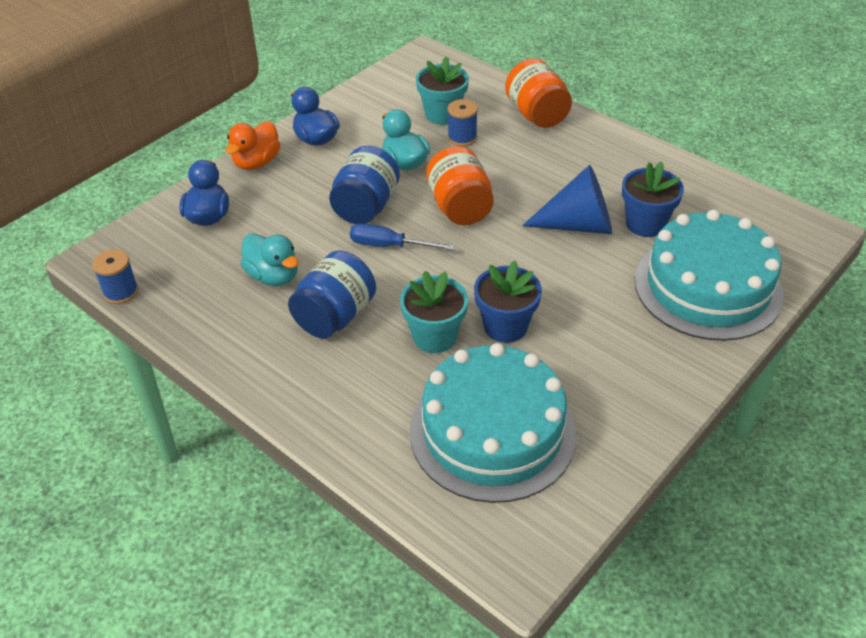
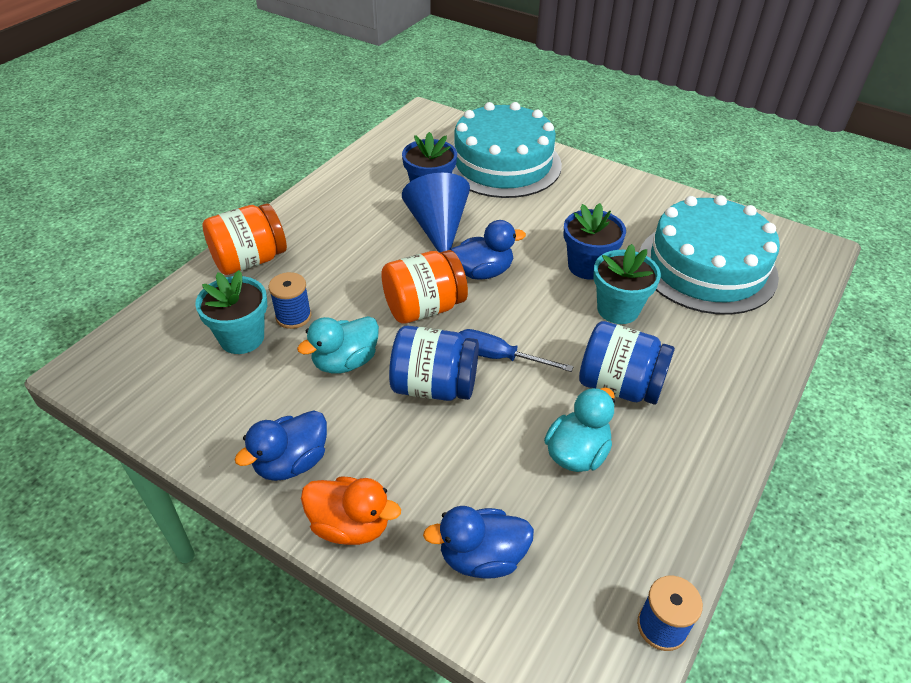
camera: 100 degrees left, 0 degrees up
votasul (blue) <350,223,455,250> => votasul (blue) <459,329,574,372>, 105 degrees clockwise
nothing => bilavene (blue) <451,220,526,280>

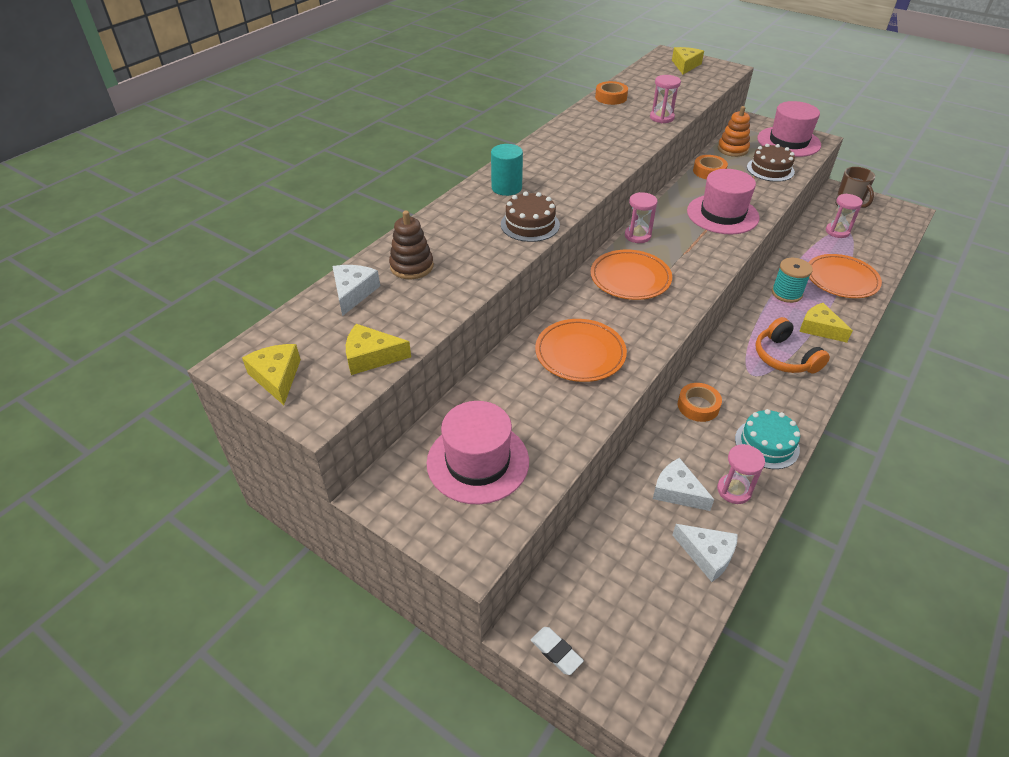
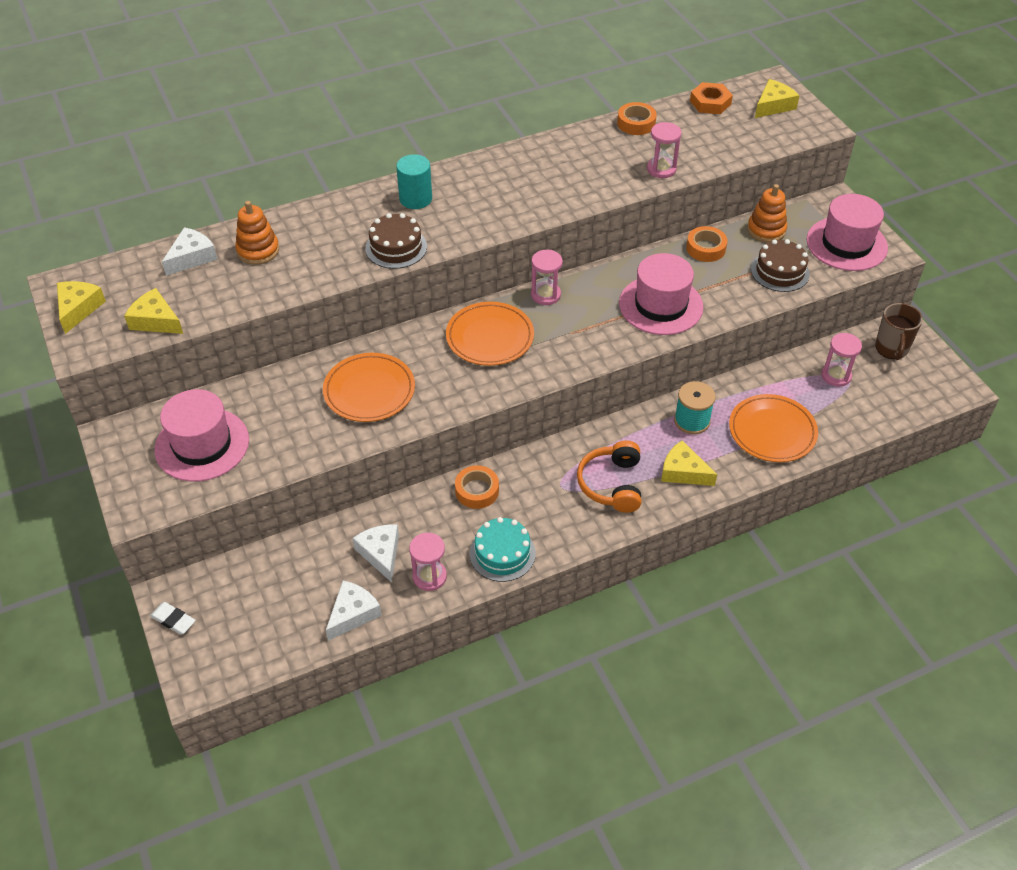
camera: 30 degrees right, 5 degrees up
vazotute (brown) <389,211,434,279> => vazotute (orange) <235,201,279,265>
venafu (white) <531,627,584,675> => venafu (white) <150,602,196,635>, 45 degrees counterclockwise
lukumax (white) <672,524,738,582> => lukumax (white) <326,581,382,641>, 120 degrees counterclockwise
lukumax (yellow) <799,303,853,343> => lukumax (yellow) <661,440,717,486>, 45 degrees counterclockwise
nothing => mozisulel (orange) <690,82,733,114>

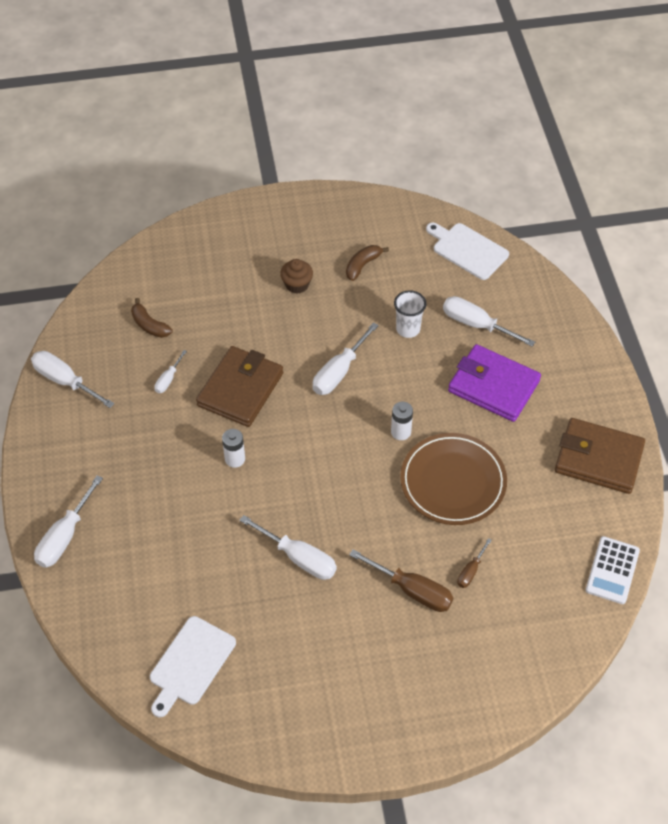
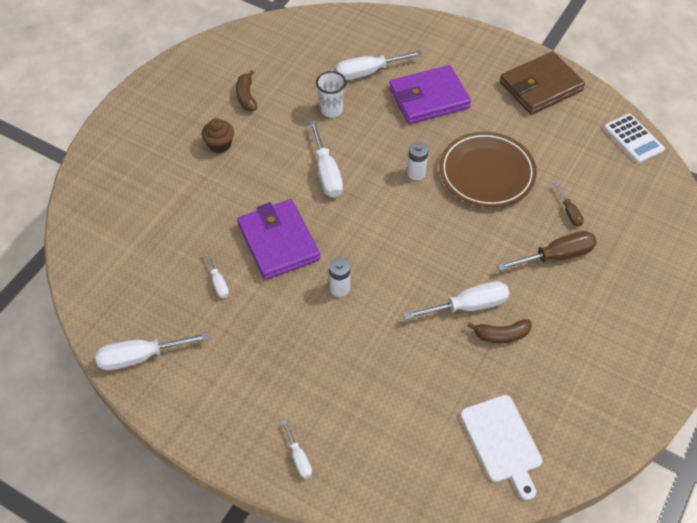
camera: 50 degrees left, 0 degrees up
votasul (white) <34,475,103,568> => votasul (white) <282,420,312,479>, x0.55
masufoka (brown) <131,298,173,338> => masufoka (brown) <468,319,532,343>, moved
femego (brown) <196,346,283,427> => femego (purple) <237,199,320,280>
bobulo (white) <426,223,509,280> => nothing

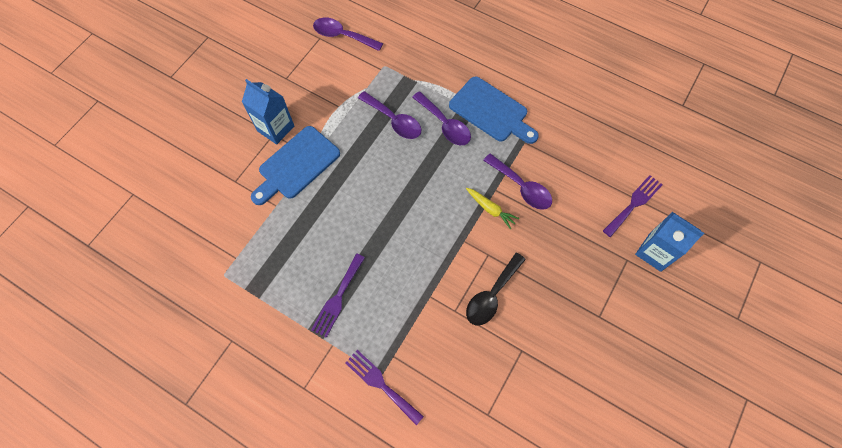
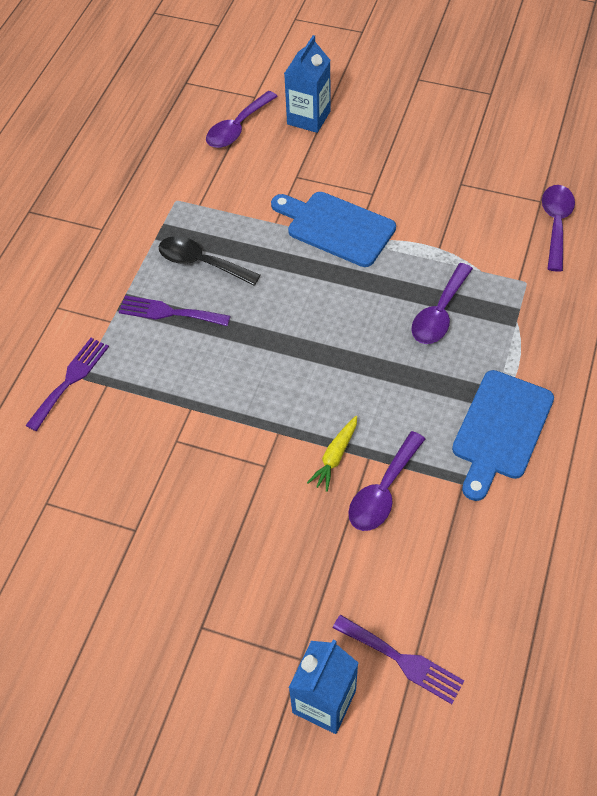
camera: 80 degrees right, 10 degrees down
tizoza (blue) <242,79,294,145> => tizoza (blue) <284,35,331,133>, moved
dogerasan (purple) <412,91,471,145> => dogerasan (purple) <206,91,278,148>, moved
dogerasan (black) <466,253,526,326> => dogerasan (black) <159,236,260,286>, moved

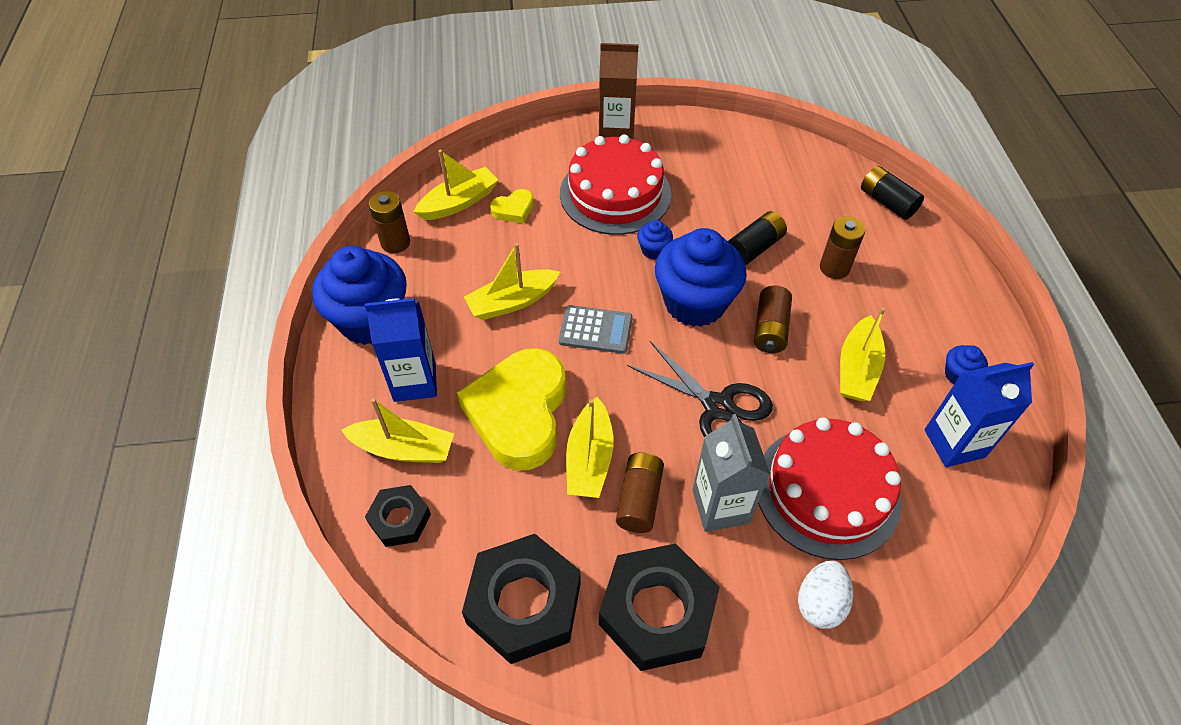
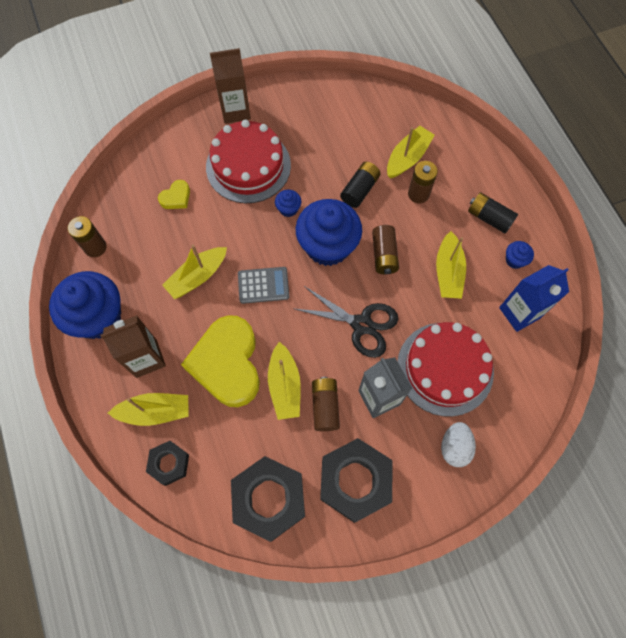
camera: 15 degrees left, 15 degrees up
tizoza (blue) <365,298,437,402> => tizoza (brown) <100,315,166,378>
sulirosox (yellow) <414,150,498,220> => sulirosox (yellow) <387,126,435,178>, moved
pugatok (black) <861,166,924,220> => pugatok (black) <468,192,518,234>, moved

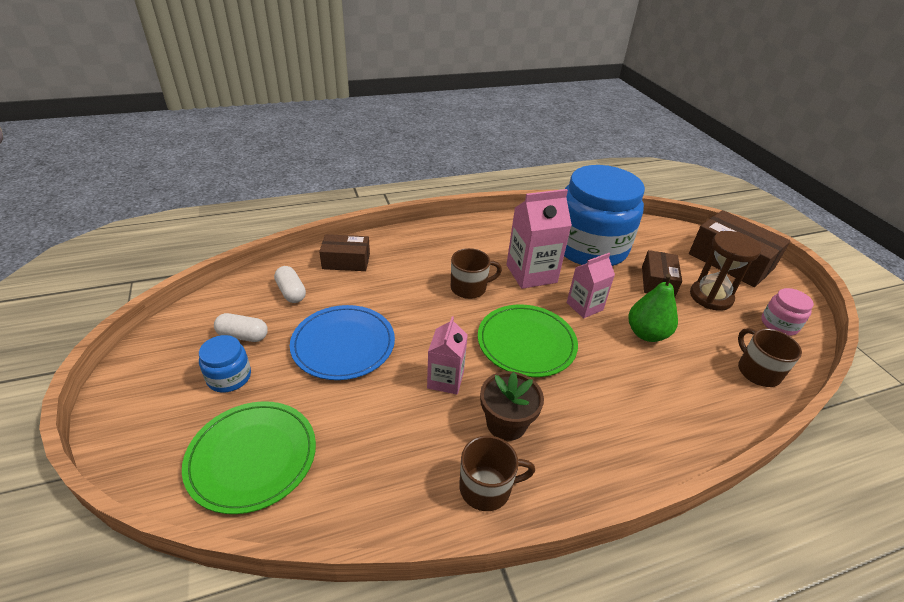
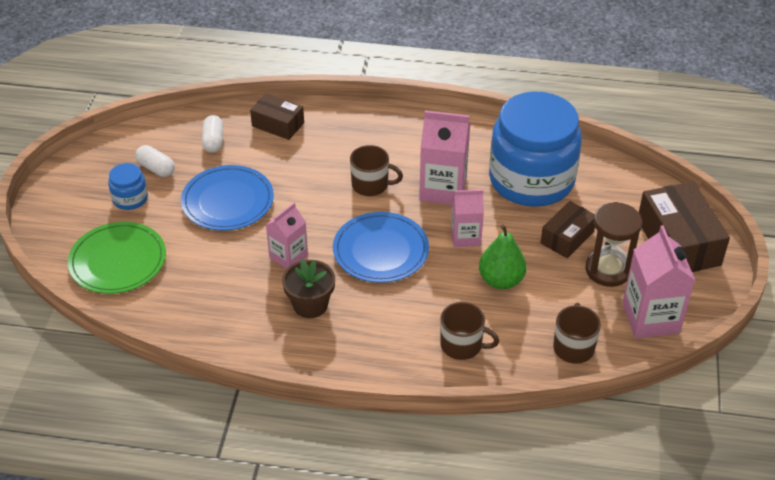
camera: 30 degrees right, 5 degrees up
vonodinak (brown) <459,436,535,511> => vonodinak (brown) <440,302,499,360>, moved
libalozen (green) <478,304,578,377> => libalozen (blue) <333,212,429,283>
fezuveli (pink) <761,288,814,336> => tizoza (pink) <622,225,695,338>

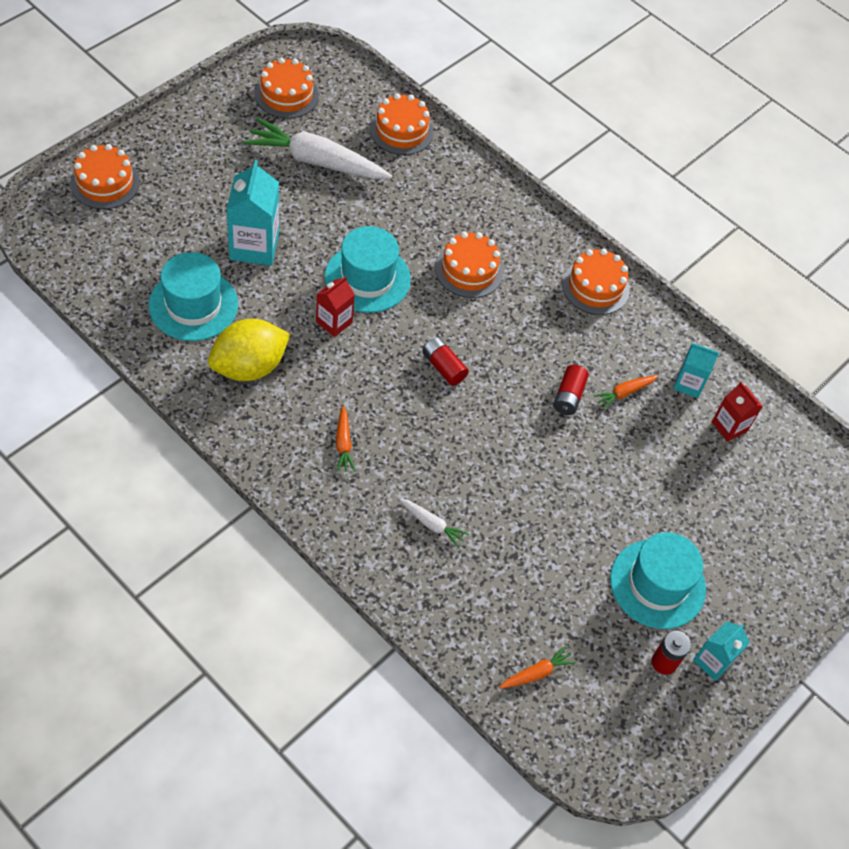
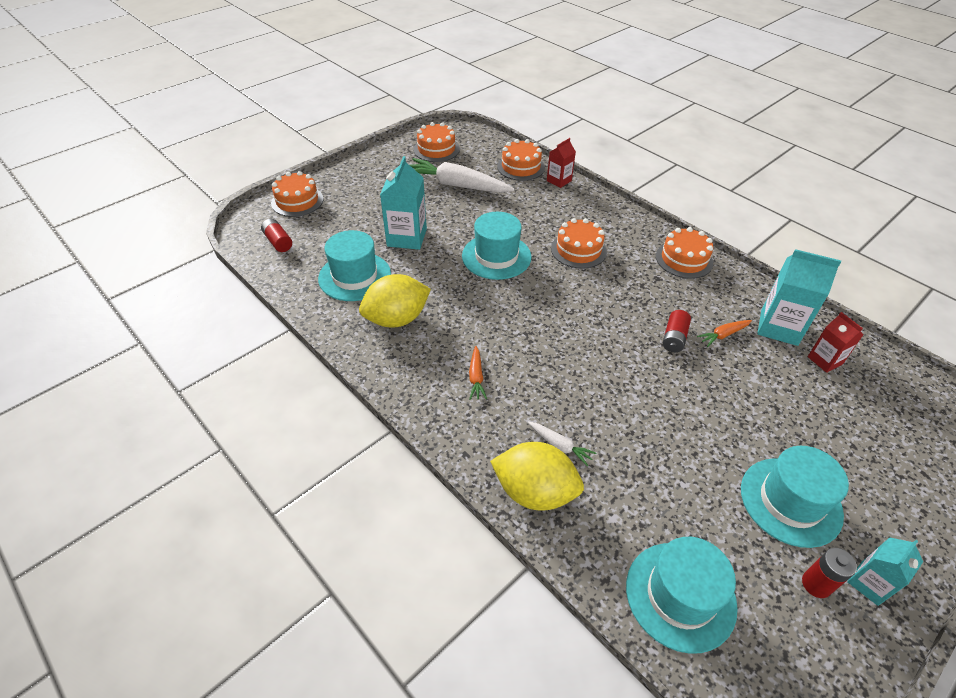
camera: 10 degrees right, 10 degrees down
tizoza (red) <316,276,355,337> => tizoza (red) <547,138,576,188>, moved
pugatok (red) <422,337,469,386> => pugatok (red) <261,219,292,252>, moved
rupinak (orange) <499,646,576,689> => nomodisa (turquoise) <626,537,738,654>
tizoza (turquoise) <673,343,719,398> => tizoza (turquoise) <757,249,841,346>, x1.68
nothing => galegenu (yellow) <490,442,584,511>

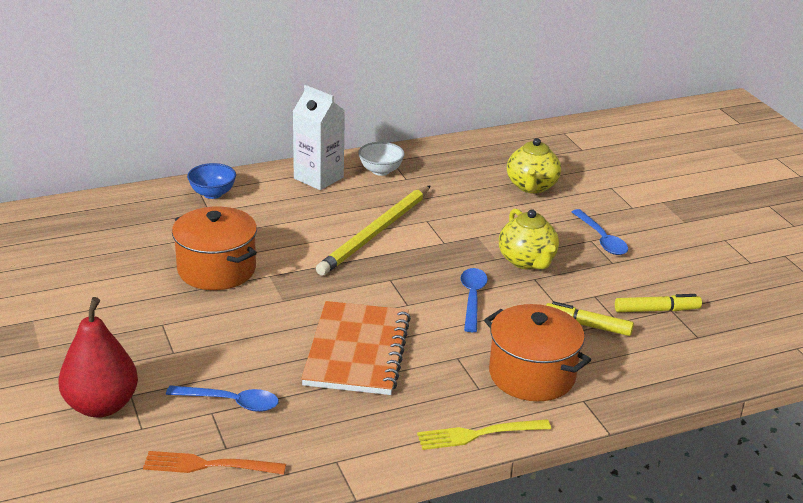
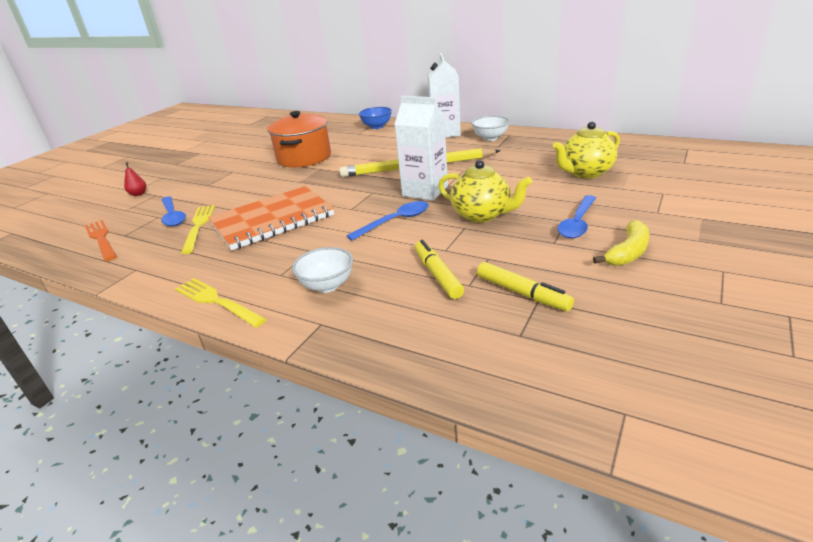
camera: 55 degrees right, 0 degrees up
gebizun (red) <58,297,138,417> => gebizun (red) <124,162,146,196>, x0.40
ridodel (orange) <484,304,591,401> => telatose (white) <292,247,353,293>
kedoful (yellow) <499,208,559,270> => kedoful (yellow) <438,160,532,223>, 90 degrees counterclockwise
nothing => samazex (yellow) <181,205,215,254>
nothing => tizoza (white) <394,96,448,200>
nothing => masufoka (yellow) <593,220,650,266>

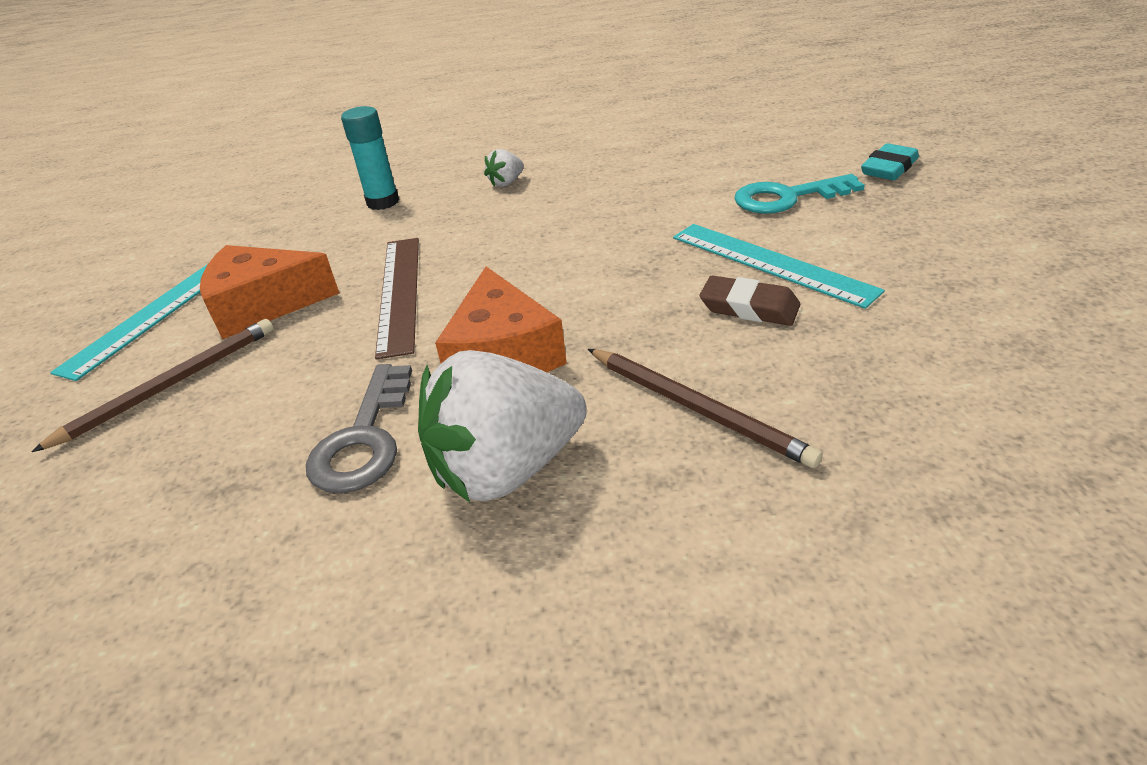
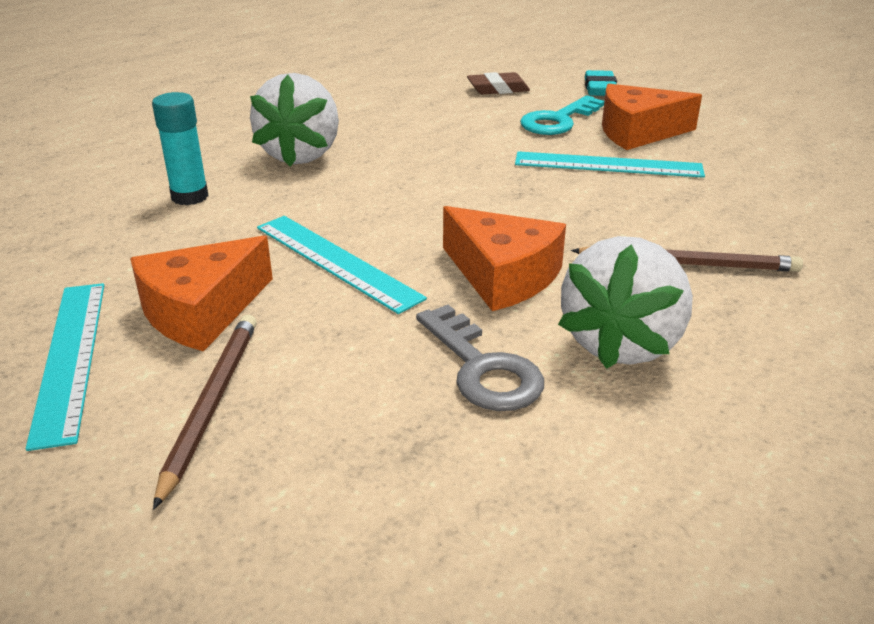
camera: 40 degrees left, 5 degrees down
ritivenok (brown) <375,238,419,359> => ritivenok (turquoise) <257,216,427,314>
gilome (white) <484,149,524,187> => gilome (white) <250,73,339,166>, x2.30
venafu (brown) <700,275,800,326> => venafu (brown) <467,72,530,95>, moved
nothing => lukumax (orange) <602,84,702,150>

